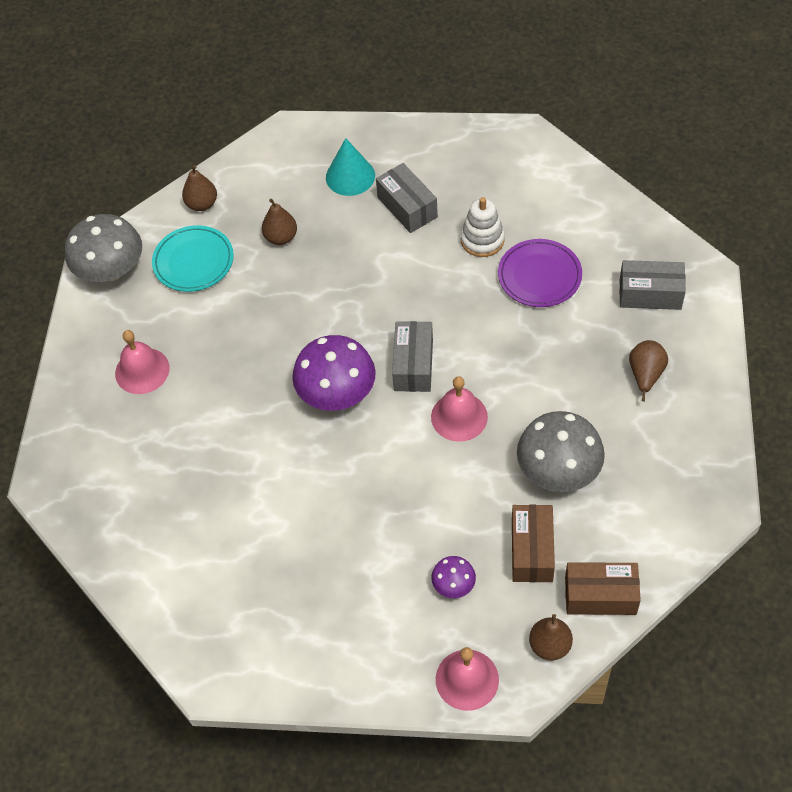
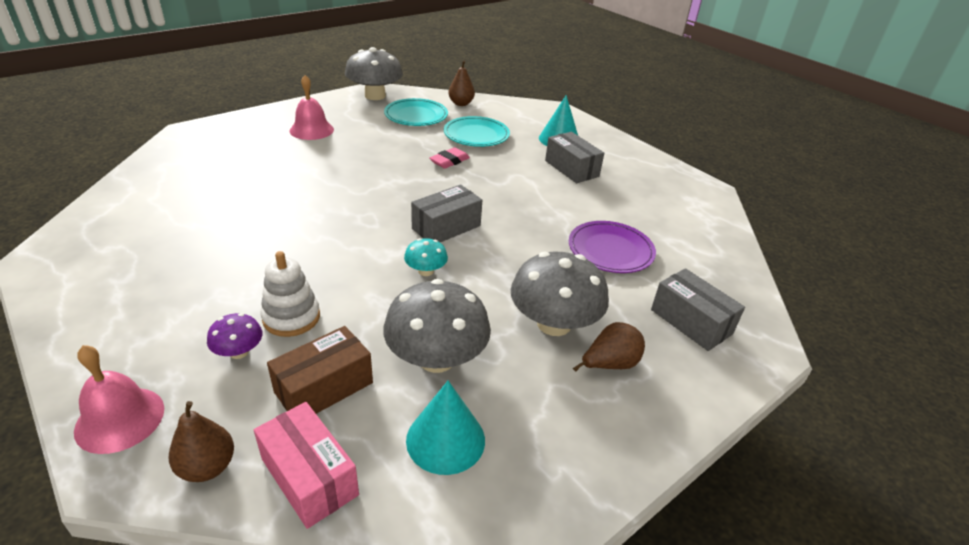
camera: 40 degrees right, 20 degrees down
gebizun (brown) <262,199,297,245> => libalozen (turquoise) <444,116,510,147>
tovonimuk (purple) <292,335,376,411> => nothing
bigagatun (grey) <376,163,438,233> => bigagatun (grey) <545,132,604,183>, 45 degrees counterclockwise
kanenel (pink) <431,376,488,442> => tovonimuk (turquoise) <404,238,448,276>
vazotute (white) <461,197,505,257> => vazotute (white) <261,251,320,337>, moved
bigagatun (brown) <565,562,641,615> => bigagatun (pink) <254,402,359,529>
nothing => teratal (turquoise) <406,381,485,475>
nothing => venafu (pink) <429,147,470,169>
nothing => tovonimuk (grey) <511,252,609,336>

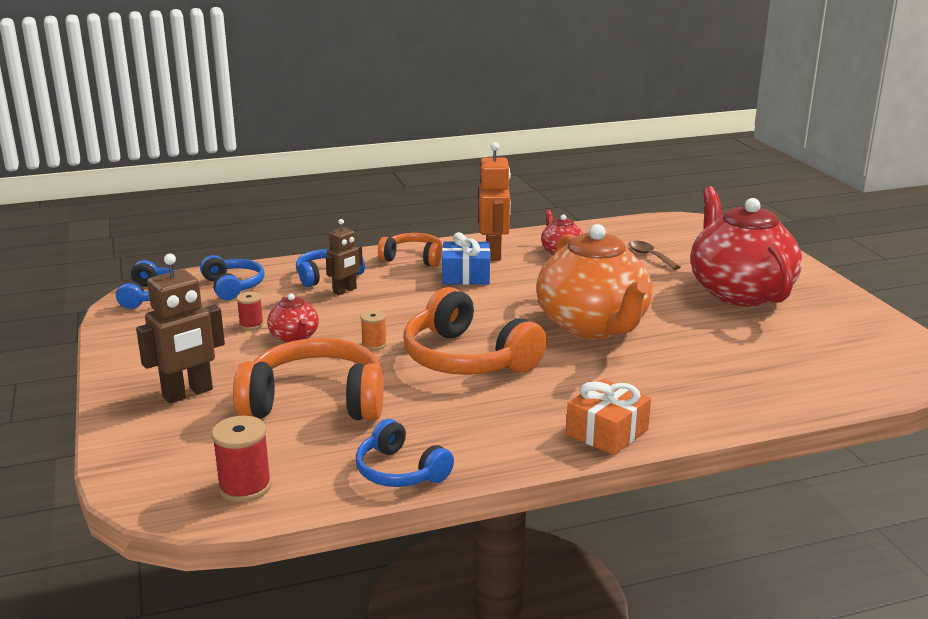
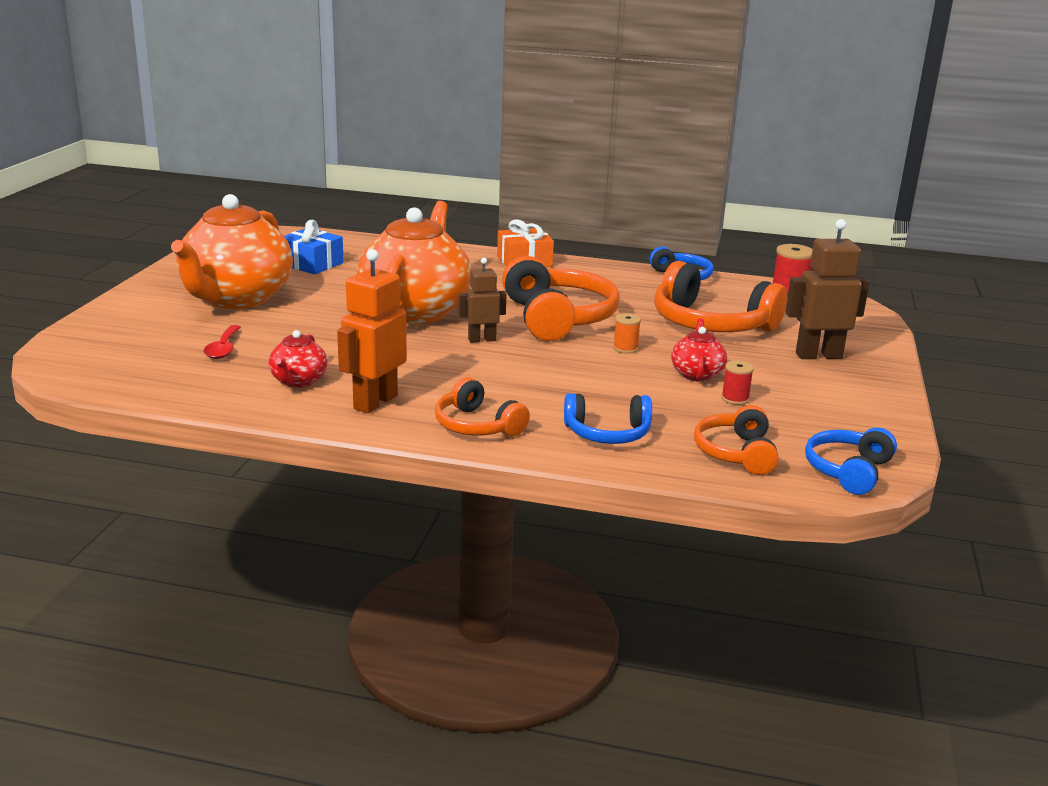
camera: 150 degrees left, 0 degrees up
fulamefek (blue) <200,255,265,300> => fulamefek (orange) <694,405,779,475>
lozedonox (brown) <326,219,363,295> => lozedonox (brown) <458,258,507,343>, moved
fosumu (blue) <442,232,490,285> => fosumu (blue) <284,220,344,274>, moved
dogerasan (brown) <628,240,681,270> => dogerasan (red) <204,325,241,359>
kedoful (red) <690,186,802,306> => kedoful (orange) <171,194,293,309>

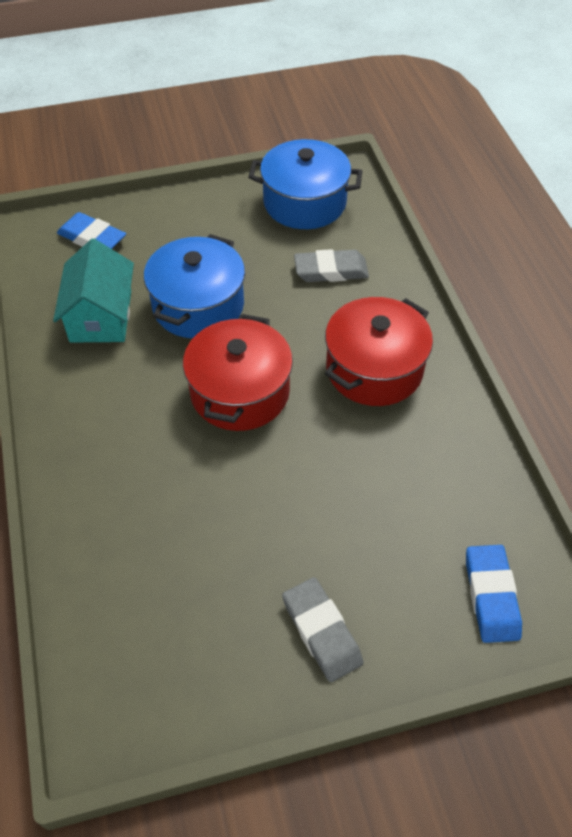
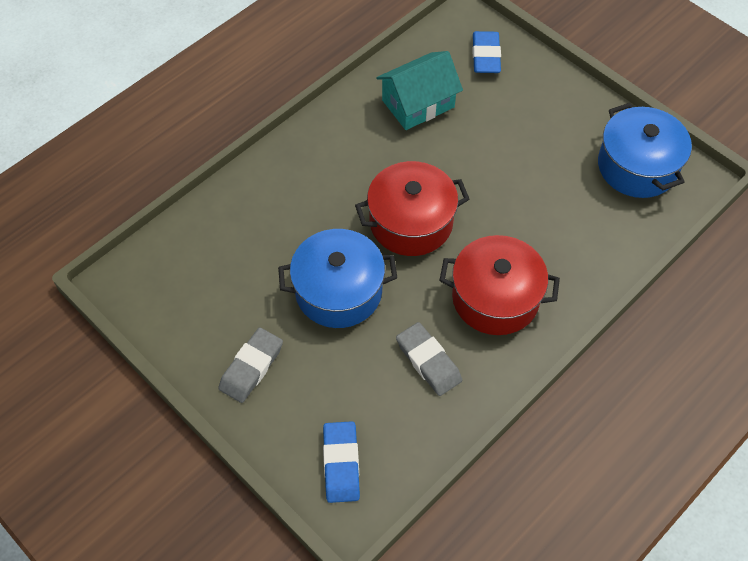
camera: 60 degrees right, 5 degrees up
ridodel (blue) <144,234,245,338> => ridodel (blue) <278,229,397,328>, moved
venafu (grey) <294,249,369,282> => venafu (grey) <396,322,462,396>, moved
venafu (blue) <466,545,522,643> => venafu (blue) <323,421,360,503>, 60 degrees counterclockwise

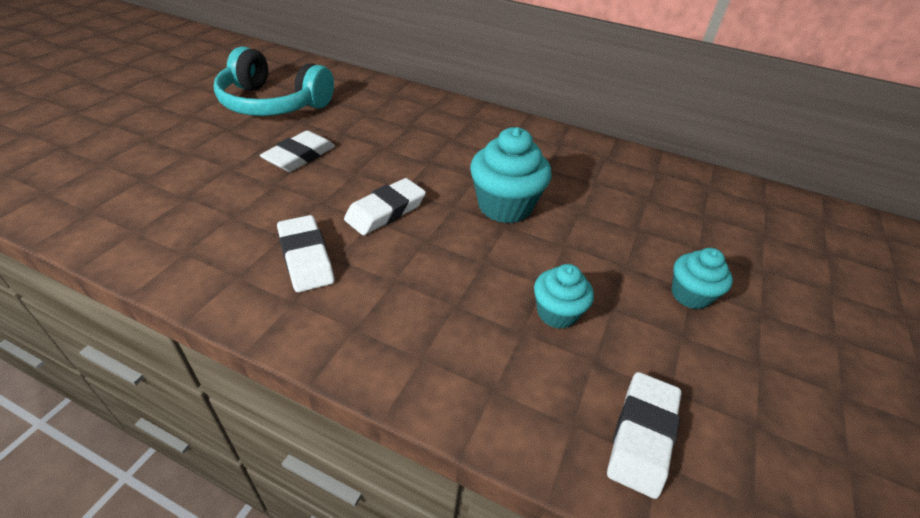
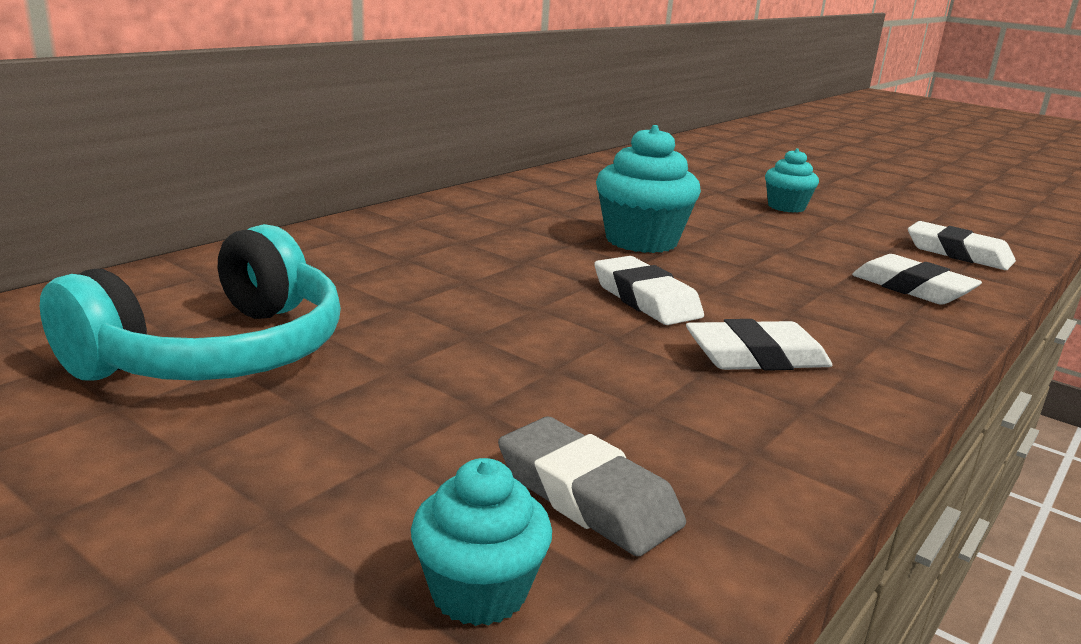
camera: 75 degrees left, 20 degrees down
venafu (white) <260,131,335,172> => venafu (white) <852,254,982,305>, moved
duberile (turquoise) <534,264,594,329> => duberile (turquoise) <411,458,552,626>, moved
nothing => venafu (grey) <498,417,686,556>

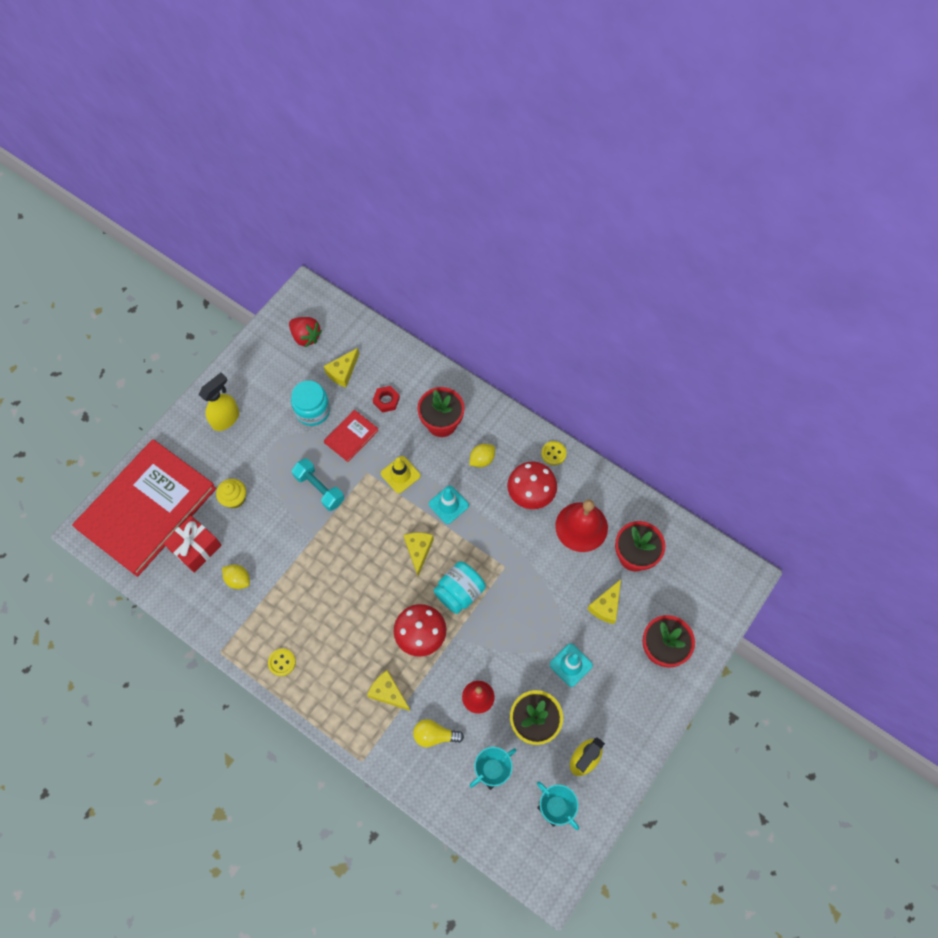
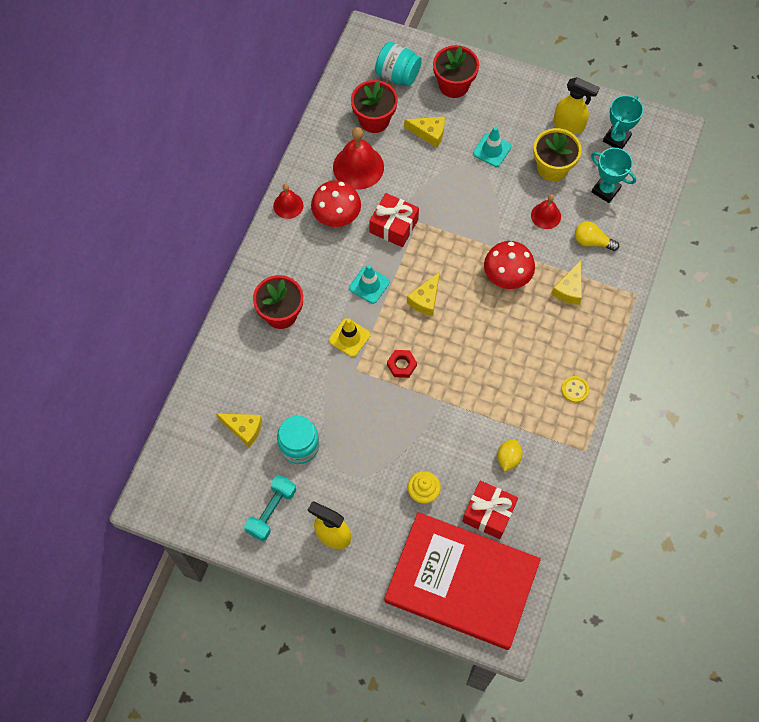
camera: 105 degrees left, 0 degrees up
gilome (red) <289,317,322,347> => nothing
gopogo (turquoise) <292,458,344,511> => gopogo (turquoise) <244,475,296,541>, moved
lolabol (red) <324,410,379,462> => nothing
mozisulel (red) <373,386,400,413> => mozisulel (red) <387,350,417,378>, moved
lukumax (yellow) <404,533,434,576> => lukumax (yellow) <407,272,440,316>, 45 degrees counterclockwise
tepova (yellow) <413,719,464,747> => tepova (yellow) <575,221,619,251>, 120 degrees clockwise
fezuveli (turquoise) <433,561,486,614> => fezuveli (turquoise) <375,42,422,86>, moved
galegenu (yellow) <469,444,495,467> => nothing
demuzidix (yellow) <541,441,567,465> => kanenel (red) <273,184,304,219>
nothing => fosumu (red) <369,193,419,247>

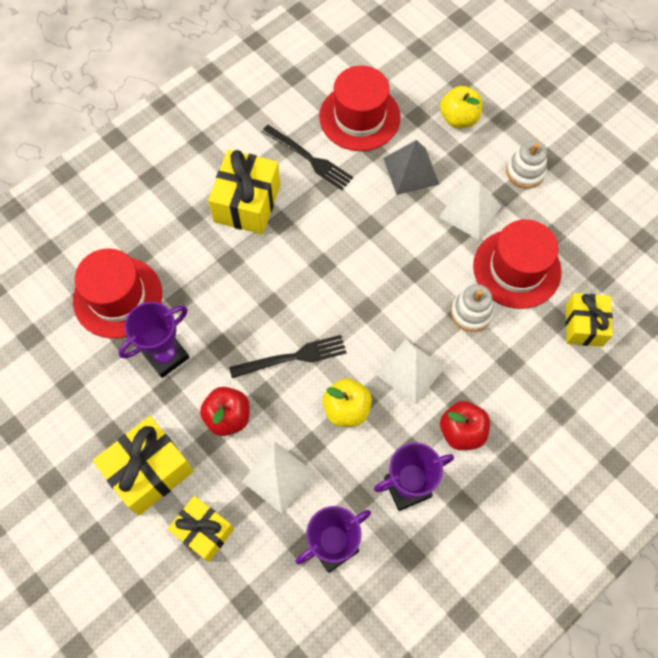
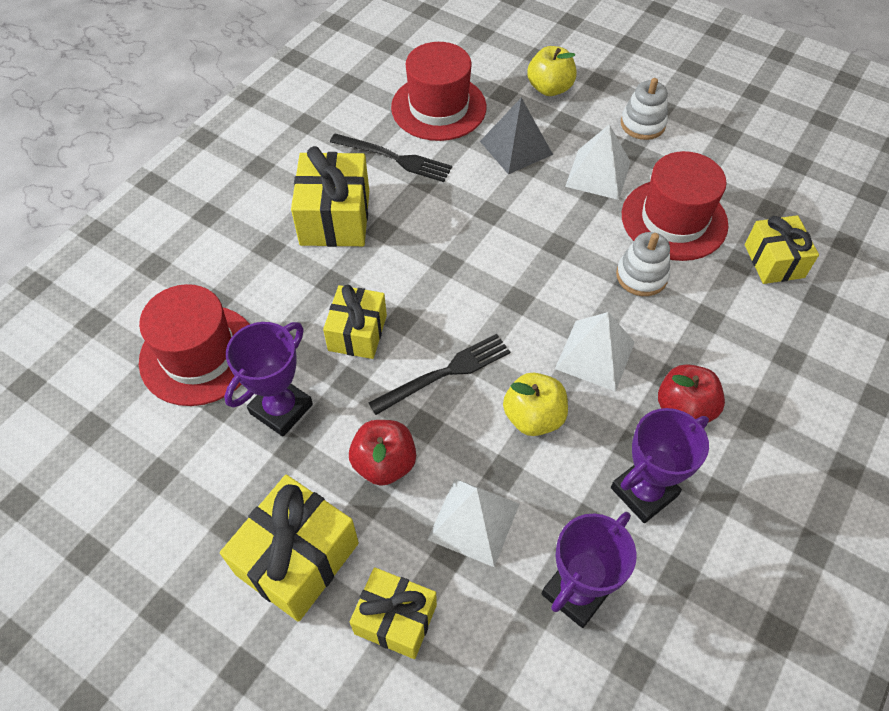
camera: 15 degrees left, 10 degrees down
nothing => fosumu (yellow) <323,284,387,359>

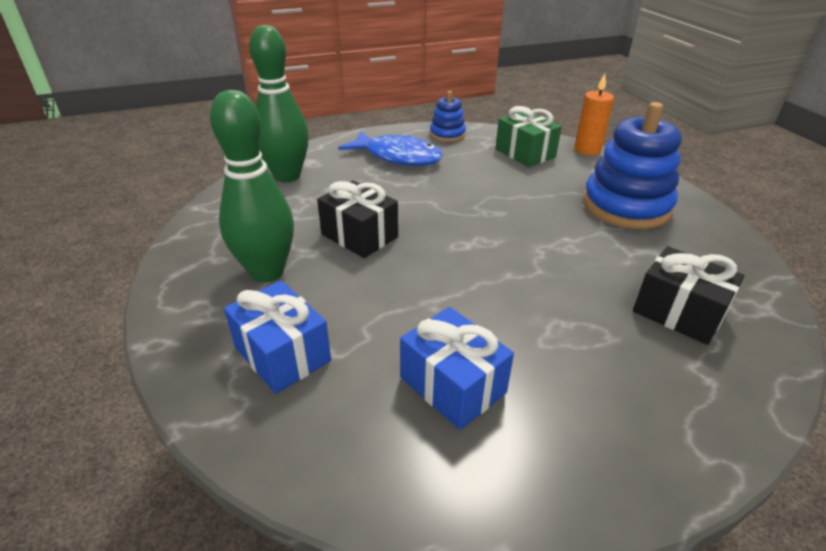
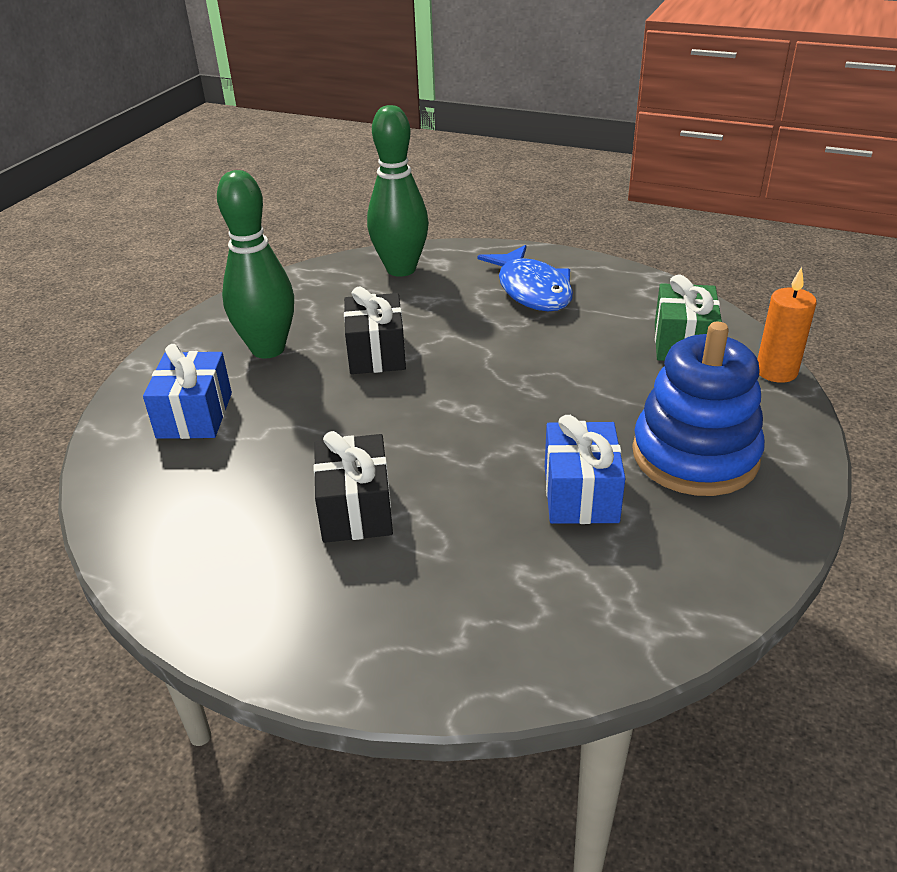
camera: 45 degrees right, 0 degrees up
fosumu (blue) <400,307,514,430> => fosumu (blue) <545,415,625,524>, moved
vazotute (blue) <430,91,466,142> => nothing
fosumu (black) <633,246,745,345> => fosumu (black) <314,431,393,543>, moved

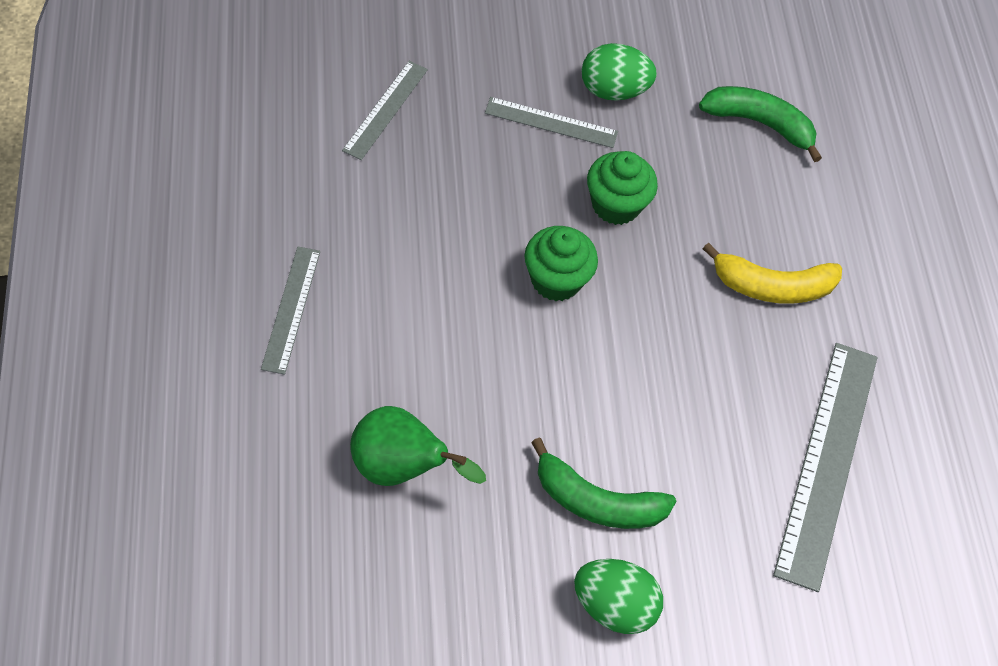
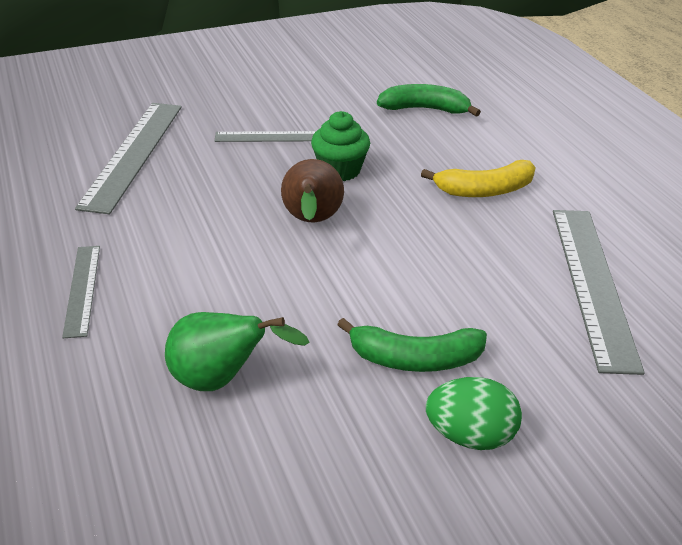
camera: 10 degrees left, 20 degrees down
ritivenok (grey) <342,61,428,160> => ritivenok (grey) <75,103,182,214>, x1.83
duberile (green) <524,226,598,301> => gebizun (brown) <281,159,344,223>
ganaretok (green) <582,43,657,101> => nothing

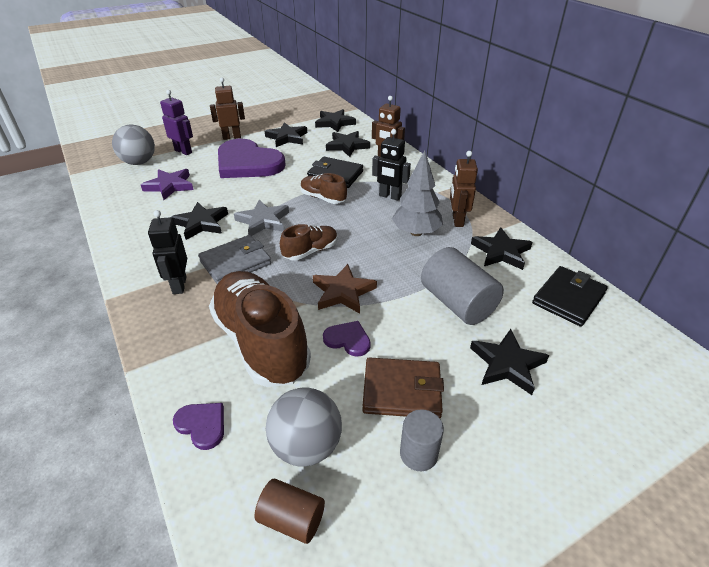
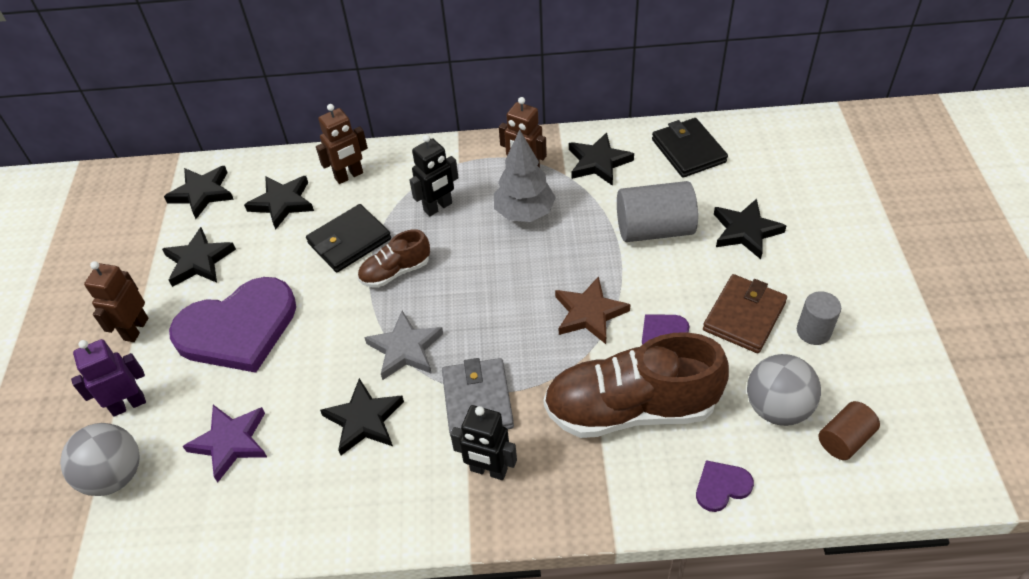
camera: 60 degrees left, 10 degrees up
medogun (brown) <280,224,338,260> => nothing

